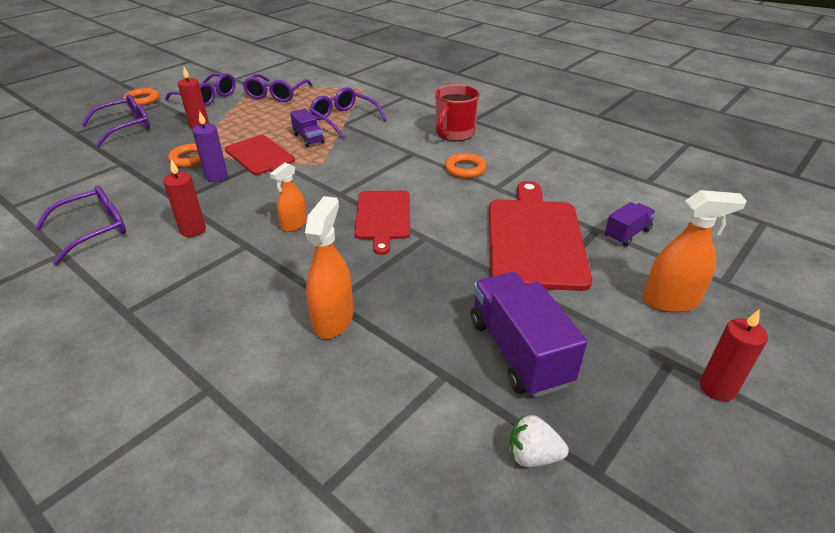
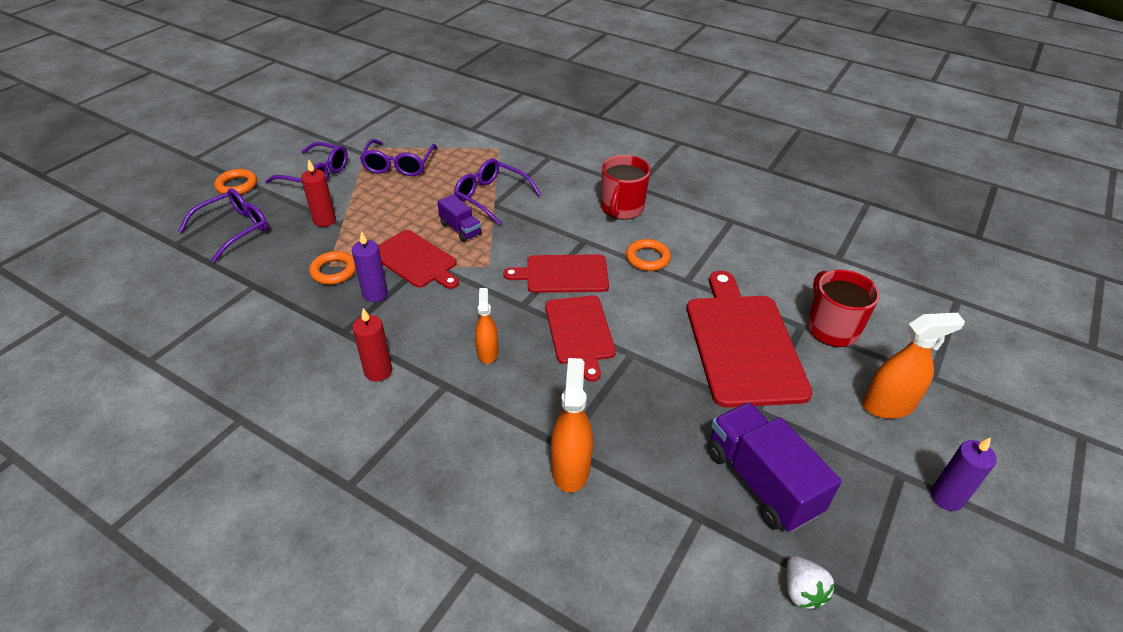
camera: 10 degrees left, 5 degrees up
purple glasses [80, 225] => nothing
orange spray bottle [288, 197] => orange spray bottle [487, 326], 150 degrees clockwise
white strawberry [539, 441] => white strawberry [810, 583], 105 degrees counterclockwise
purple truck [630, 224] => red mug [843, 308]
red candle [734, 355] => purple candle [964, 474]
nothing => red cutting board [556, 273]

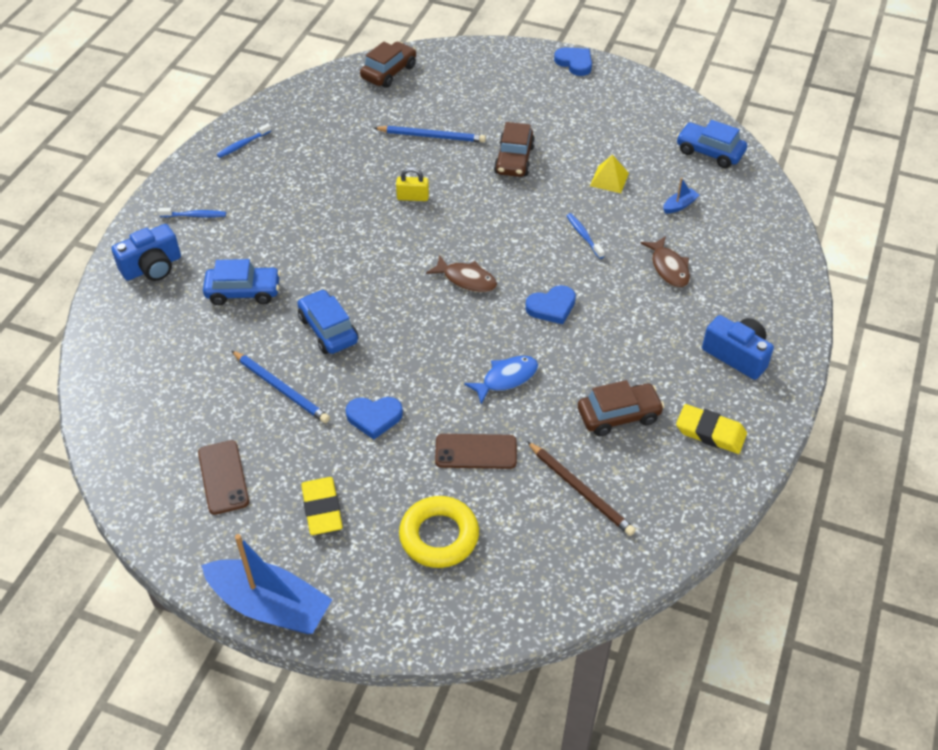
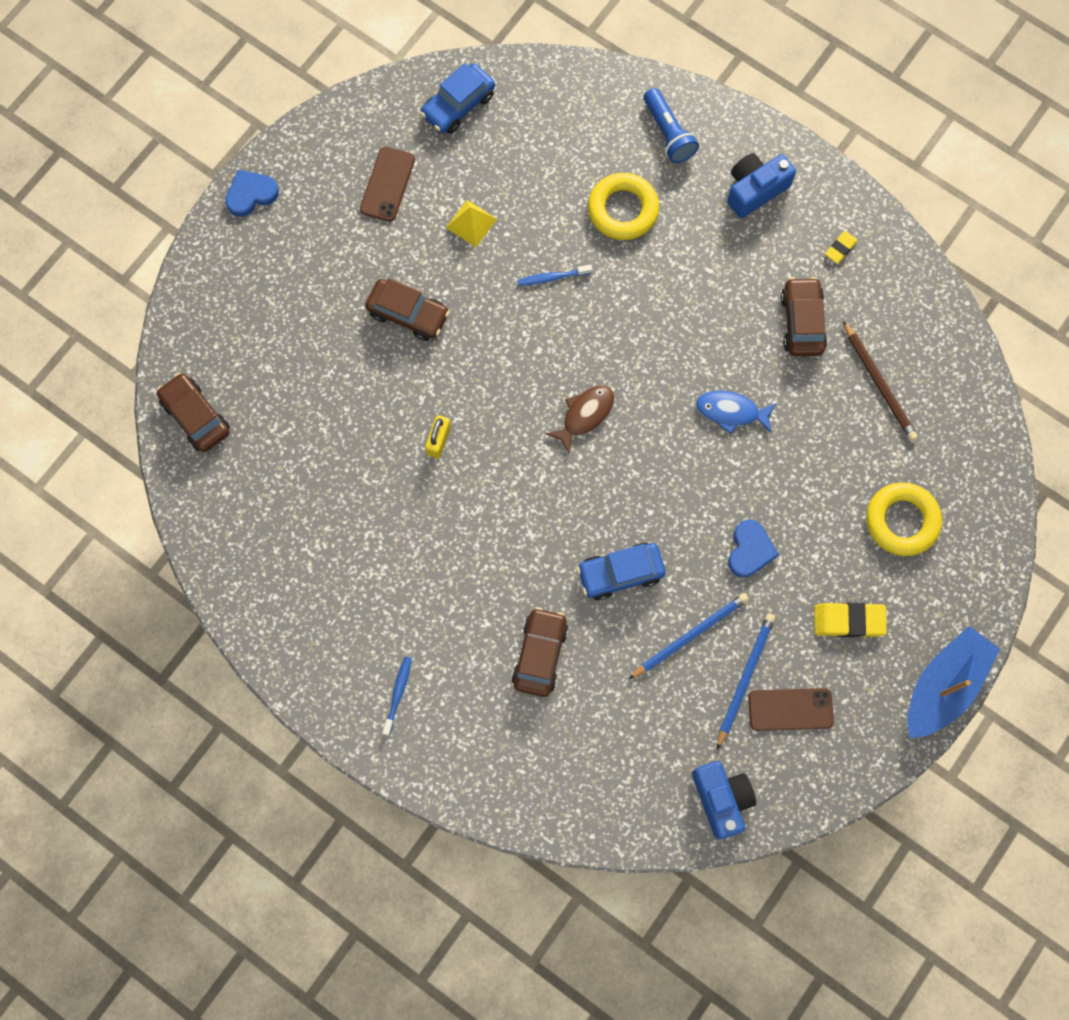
camera: 75 degrees left, 25 degrees up
blue camera [146, 252] => blue camera [724, 800], relocated
blue car [242, 282] => brown car [540, 652]
blue toothbrush [244, 141] => nothing
blue pencil [430, 134] => blue pencil [746, 681], relocated
brown phone [476, 451] => brown phone [387, 184], relocated
blue fish [501, 380] => blue fish [736, 412], 60 degrees counterclockwise
blue heart [550, 304] => nothing
brown pencil [581, 488] => brown pencil [880, 381], 90 degrees clockwise
brown fish [665, 261] => yellow ring [623, 206]
blue boat [681, 196] => nothing
yellow eraser [711, 429] => yellow eraser [841, 247], x0.56
nothing => blue flashlight [671, 125]

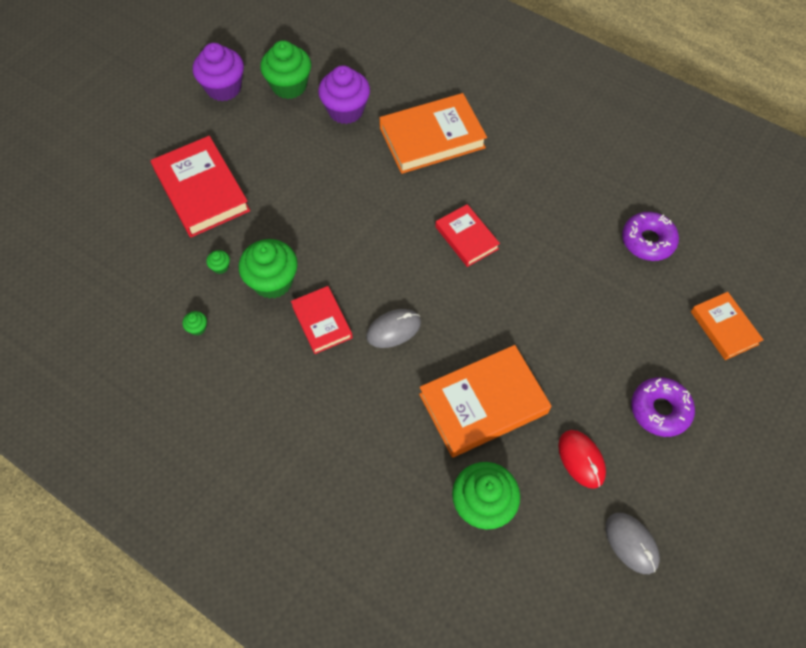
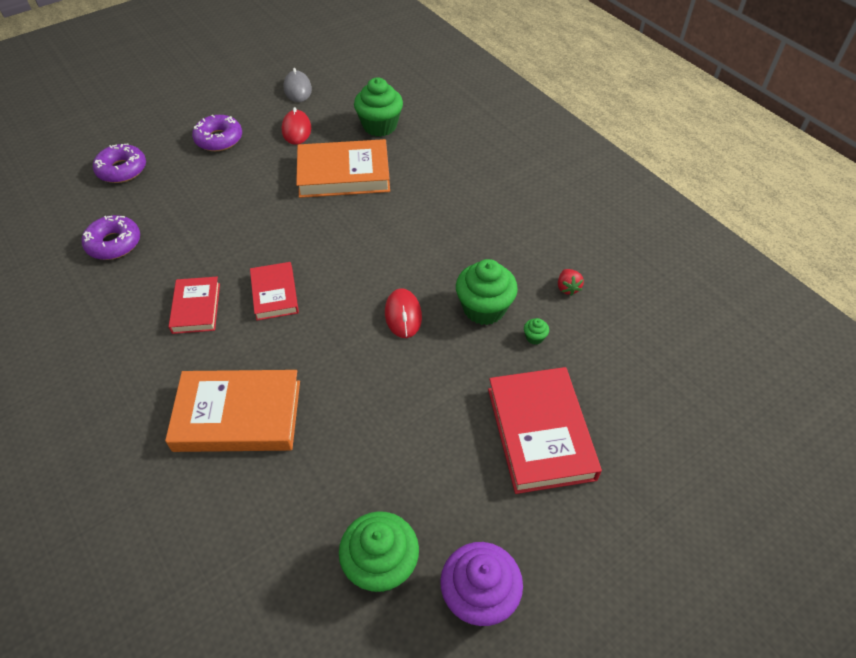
camera: 160 degrees left, 10 degrees down
green cupcake [195, 323] => red strawberry [571, 282]
red book [322, 320] => red book [194, 305], relocated
purple cupcake [344, 94] => nothing
grey mouse [393, 328] => nothing
orange book [727, 326] => purple donut [119, 163]
nothing => red mouse [403, 313]

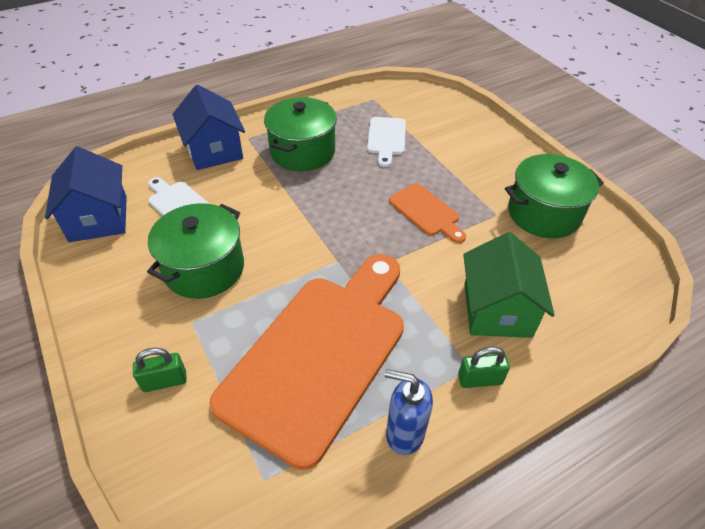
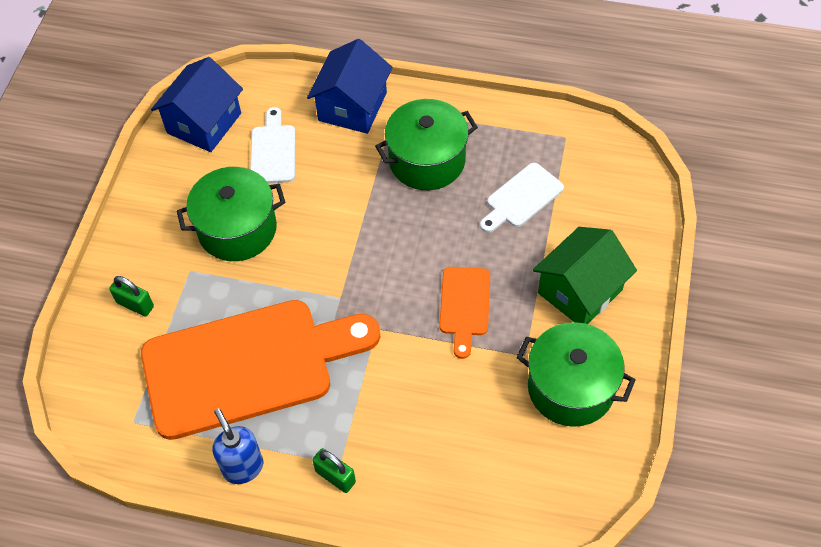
camera: 45 degrees right, 10 degrees up
green house [509, 285] => green house [585, 275], relocated

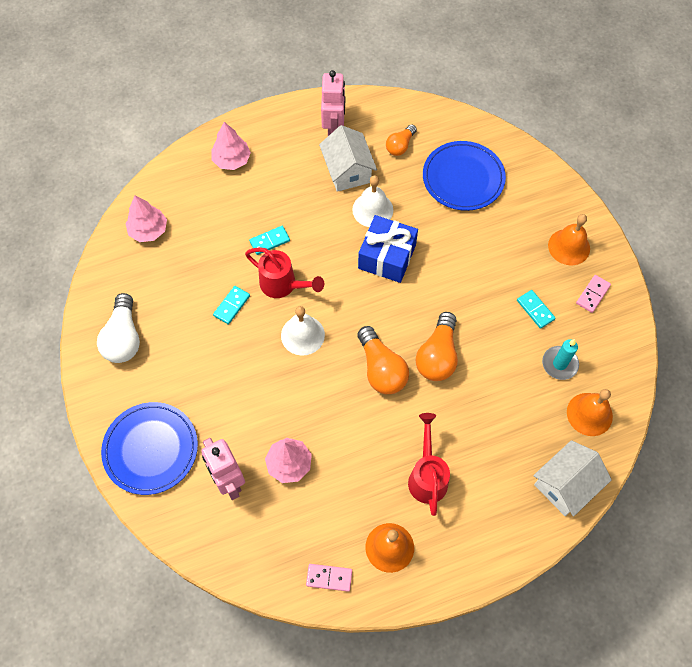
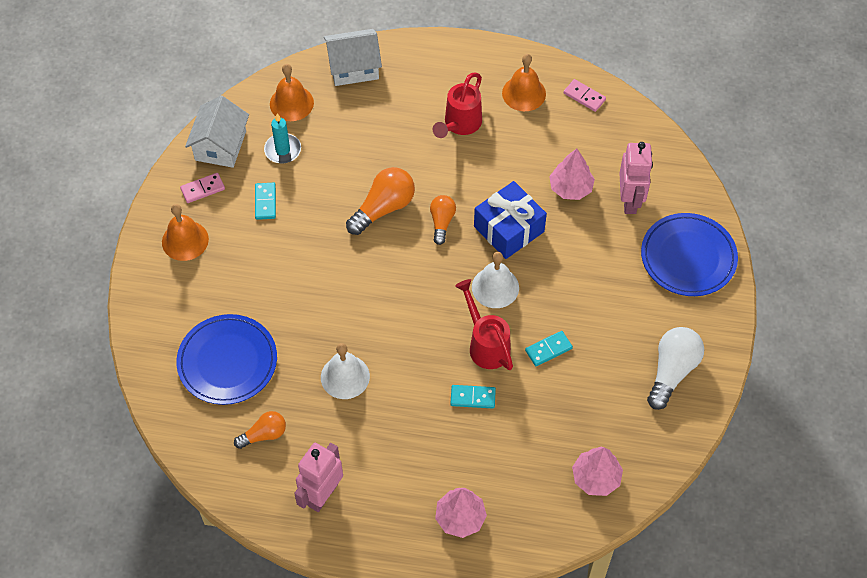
camera: 150 degrees left, 5 degrees down
white house [348, 158] => white house [217, 132], relocated
orange light bulb [383, 360] => orange light bulb [443, 220], x0.61
blue gift [388, 249] => blue gift [510, 220], relocated

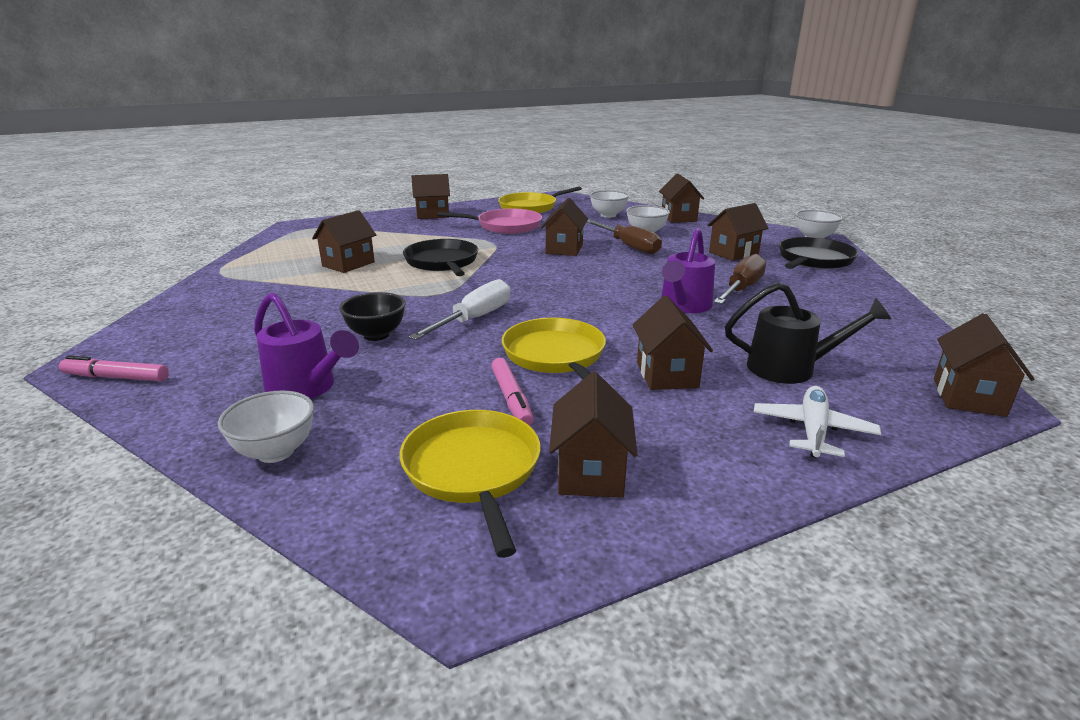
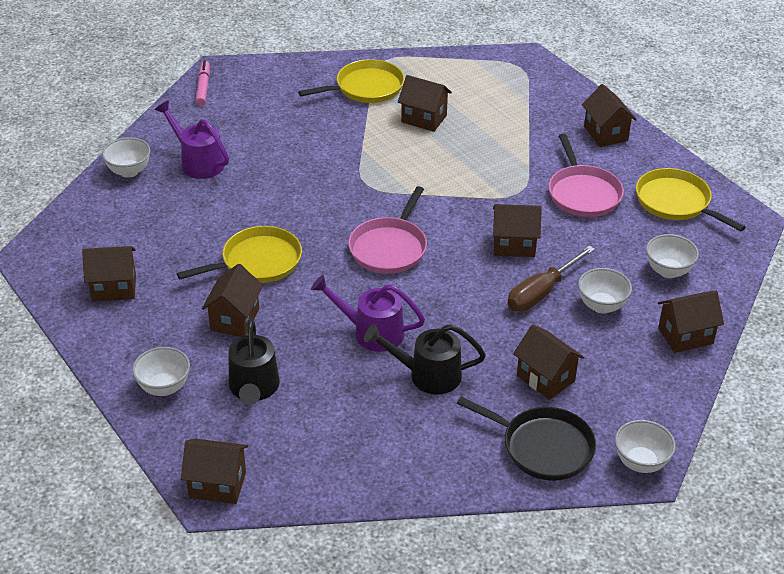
camera: 80 degrees right, 15 degrees up
purple watering can [306, 345] => purple watering can [192, 139], 105 degrees clockwise
black bowl [372, 316] => nothing
yellow pan [470, 484] => yellow pan [351, 81], relocated
black pan [440, 257] => nothing
white screwdriver [459, 309] => nothing
pink marker [512, 392] => nothing
brown house [672, 342] => brown house [232, 300], 60 degrees counterclockwise
brown screwdriver [740, 279] => black watering can [425, 359]
white plane [817, 421] => white bowl [161, 371]
nothing => pink pan [387, 230]

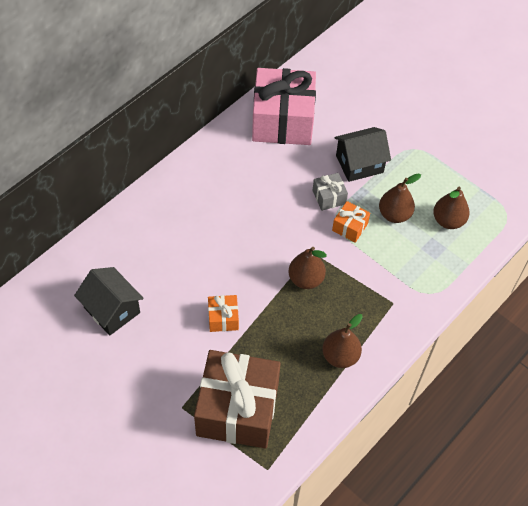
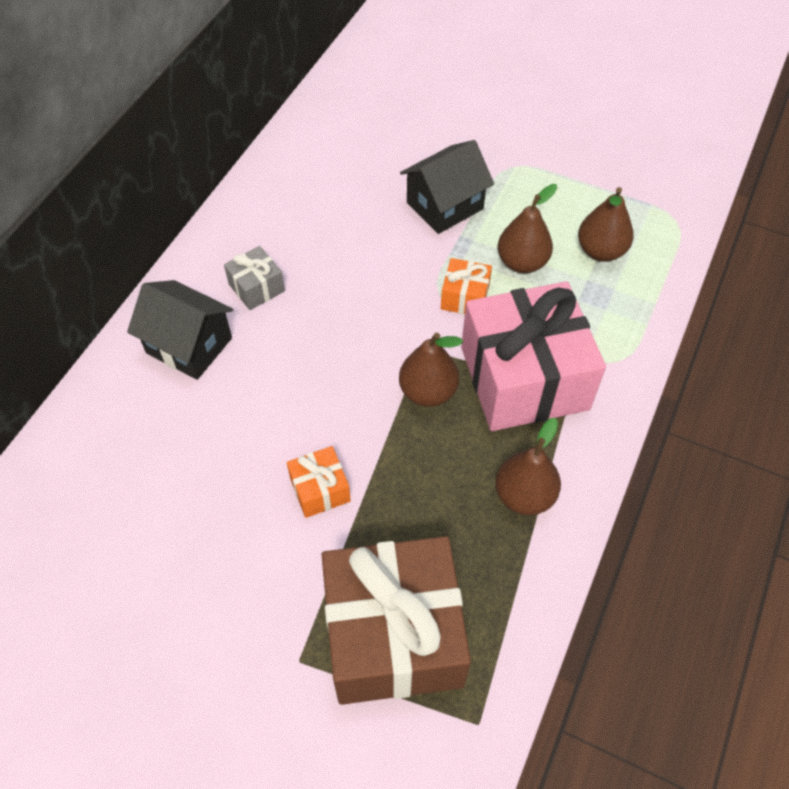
camera: 15 degrees left, 0 degrees up
black house [109, 301] => black house [180, 330], relocated
pink gift [284, 106] => pink gift [533, 356], relocated
grey gift [330, 192] => grey gift [254, 278], relocated

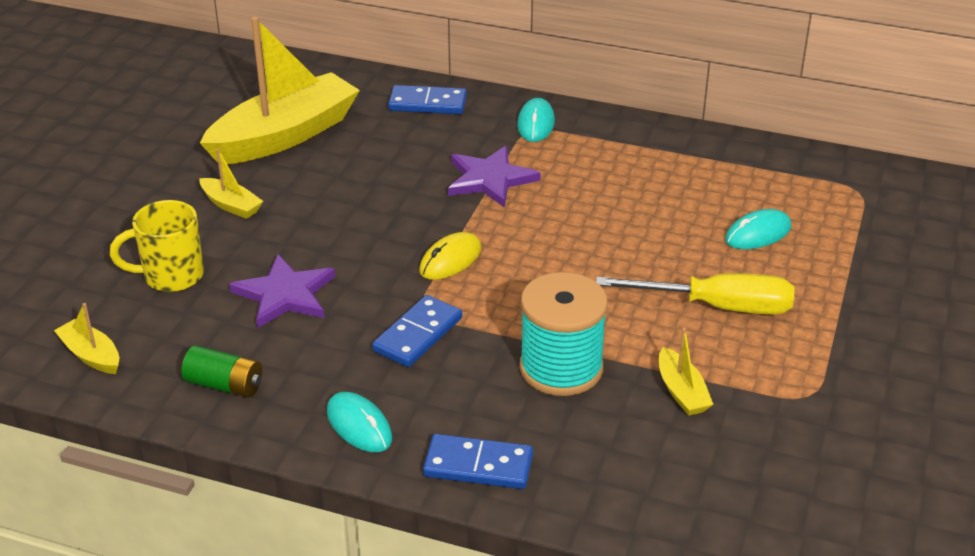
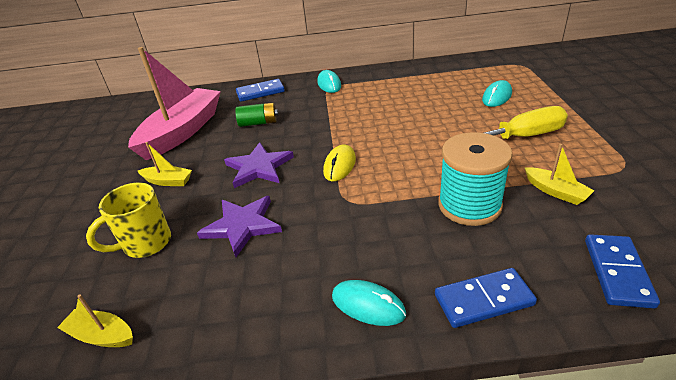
camera: 20 degrees left, 0 degrees up
green battery [222, 371] => green battery [256, 115], relocated
yellow boat [280, 90] => pink boat [174, 103]
blue domino [417, 331] => blue domino [622, 271], relocated
purple star [494, 177] => purple star [259, 165], relocated

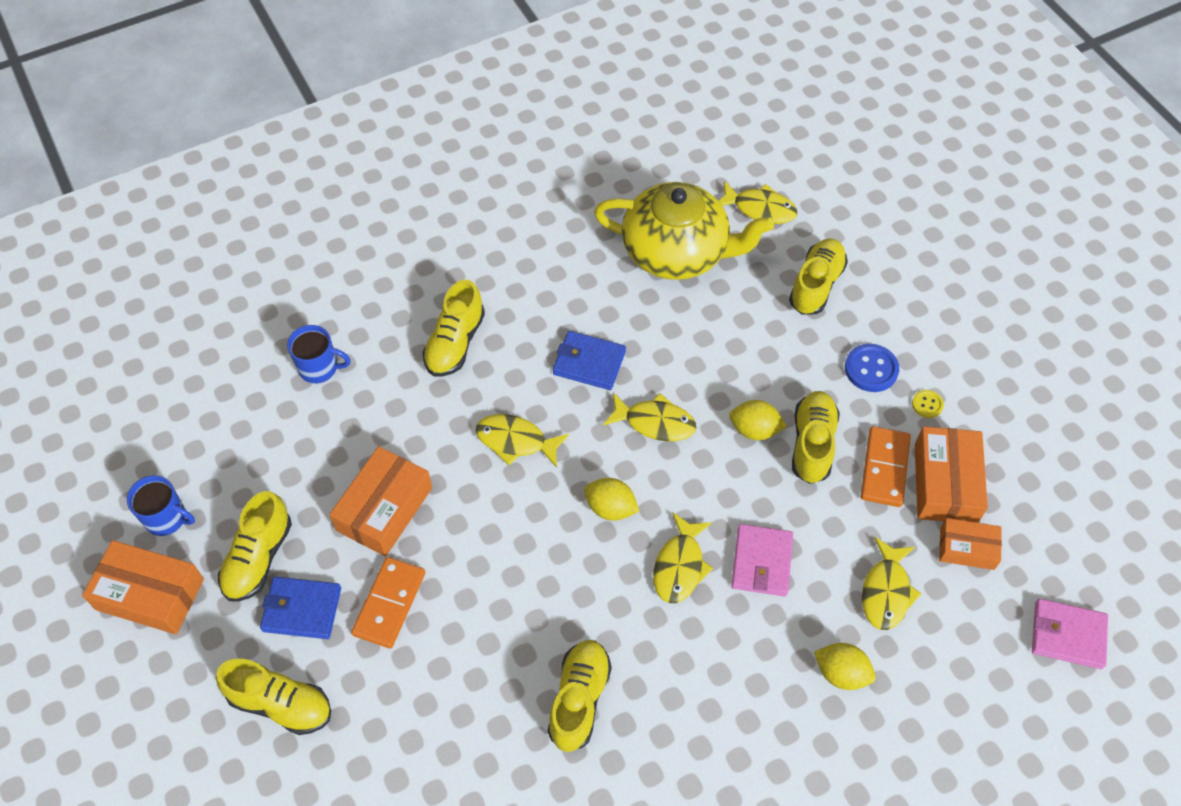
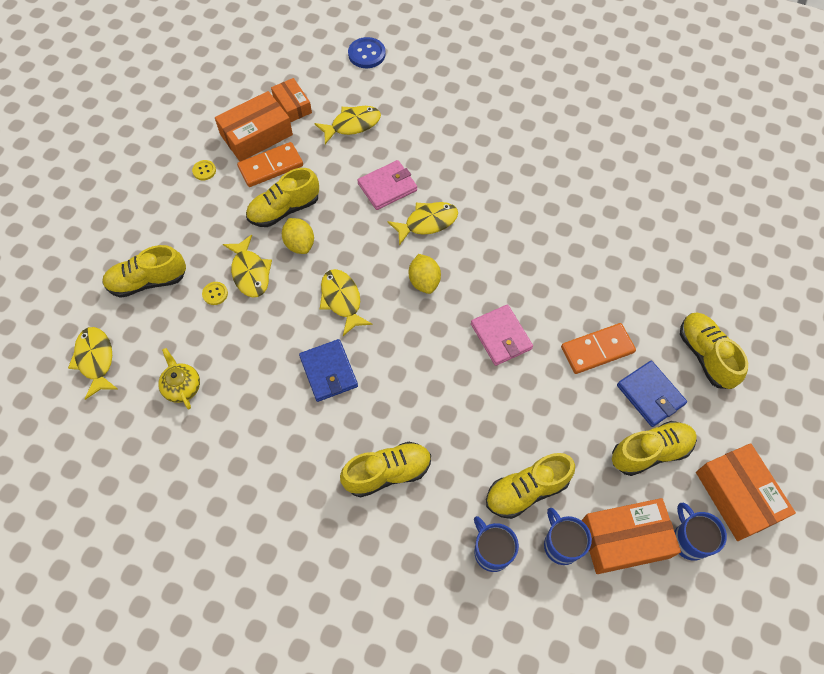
camera: 130 degrees left, 5 degrees up
orange box [380, 501] => orange box [631, 536], relocated
yellow fish [522, 441] => yellow fish [247, 266], relocated
yellow shoe [580, 696] => yellow shoe [530, 486], relocated
yellow teapot [684, 231] => yellow teapot [179, 378], x0.41
yellow lemon [845, 666] => nothing
blue button [872, 368] => blue button [367, 52], relocated
pink wallet [1070, 633] => pink wallet [502, 335], relocated
nothing => yellow button [215, 293]
nothing => blue mug [568, 536]

